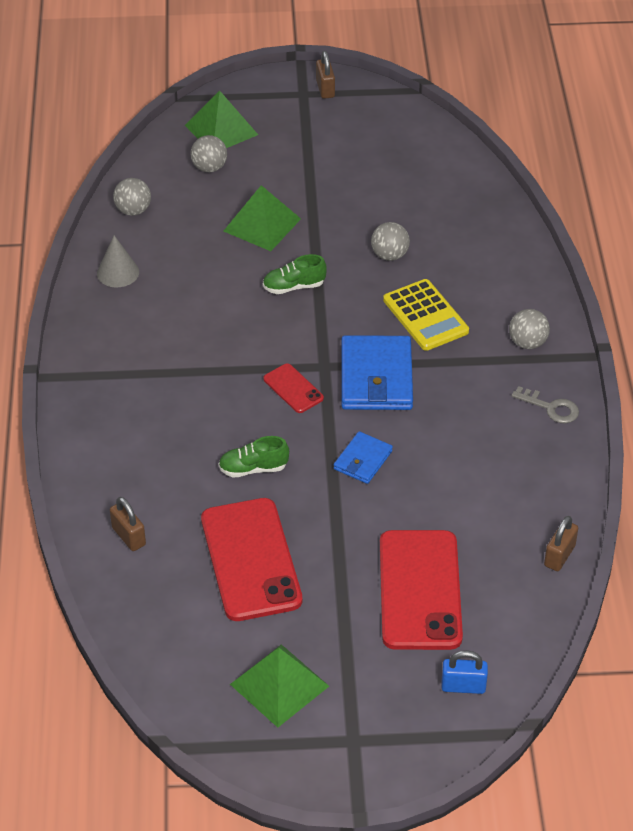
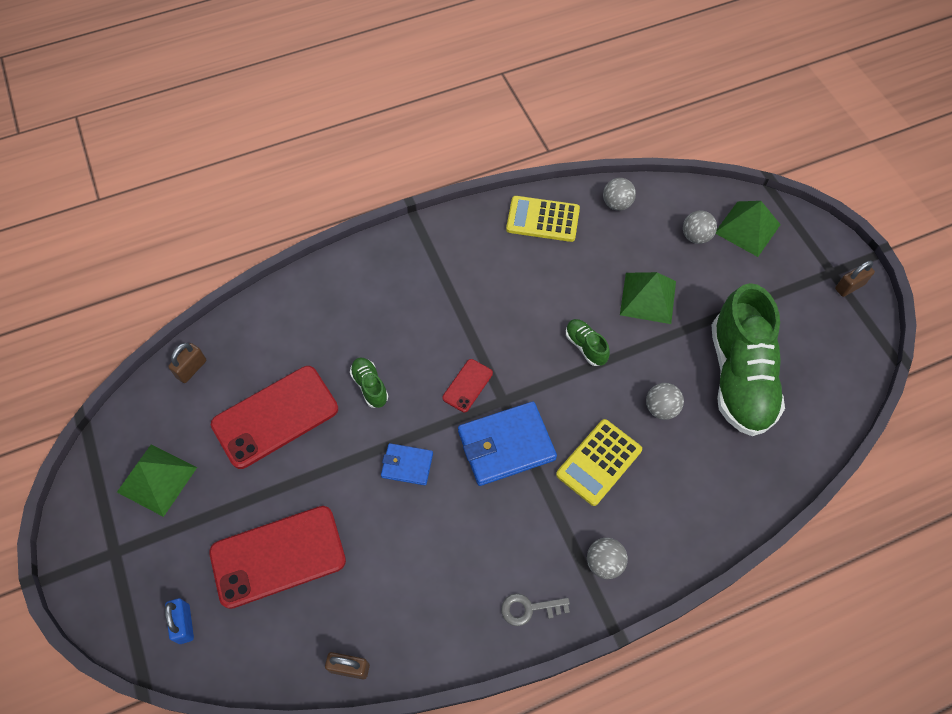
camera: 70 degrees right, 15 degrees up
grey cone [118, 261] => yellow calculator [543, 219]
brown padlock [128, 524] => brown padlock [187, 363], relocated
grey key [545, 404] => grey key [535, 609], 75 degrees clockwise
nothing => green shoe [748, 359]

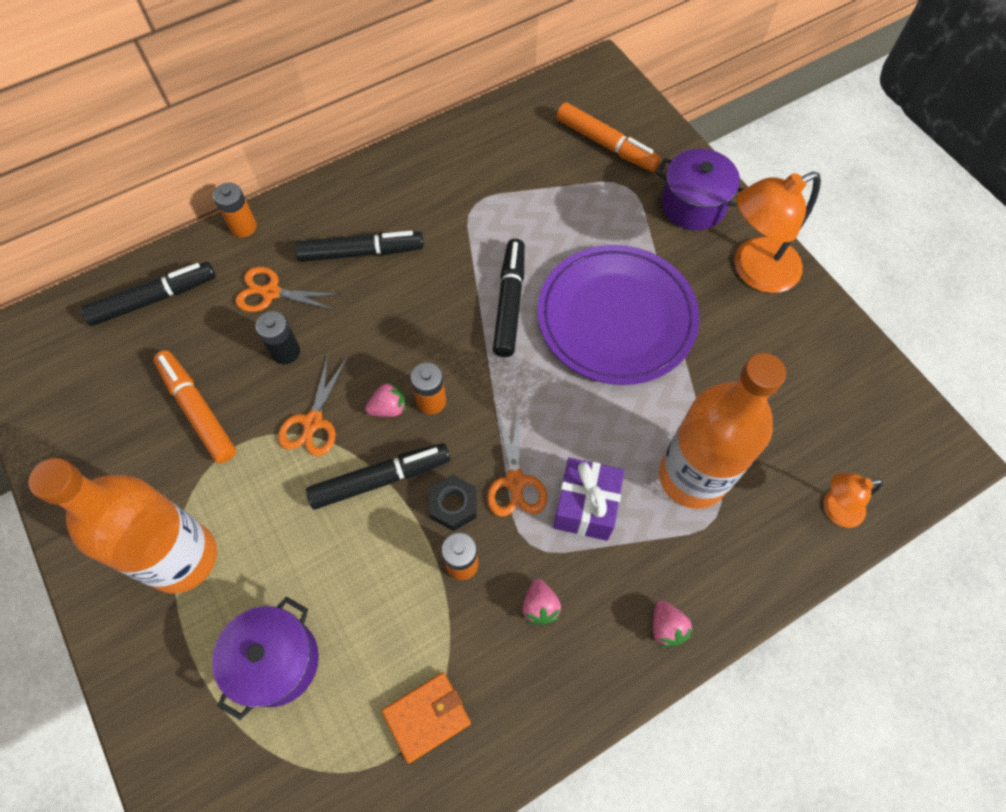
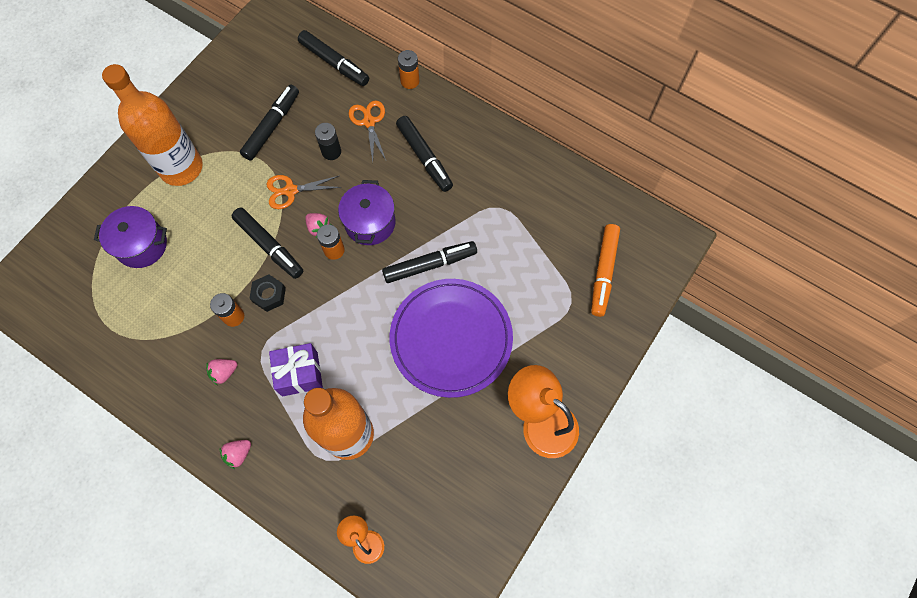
camera: 65 degrees right, 5 degrees up
orange marker [194, 406] => black marker [269, 123]
orange wallet [426, 717] => nothing
orange scissors [517, 464] => nothing
purple pot [700, 189] => purple pot [366, 212], relocated

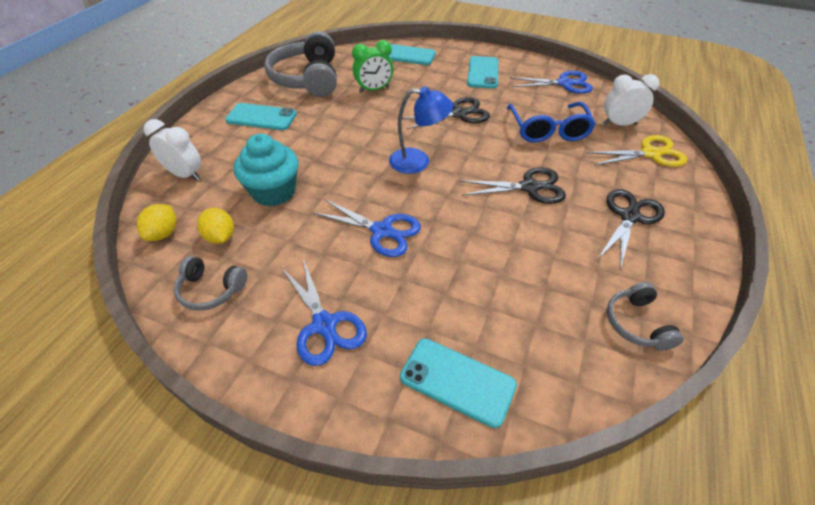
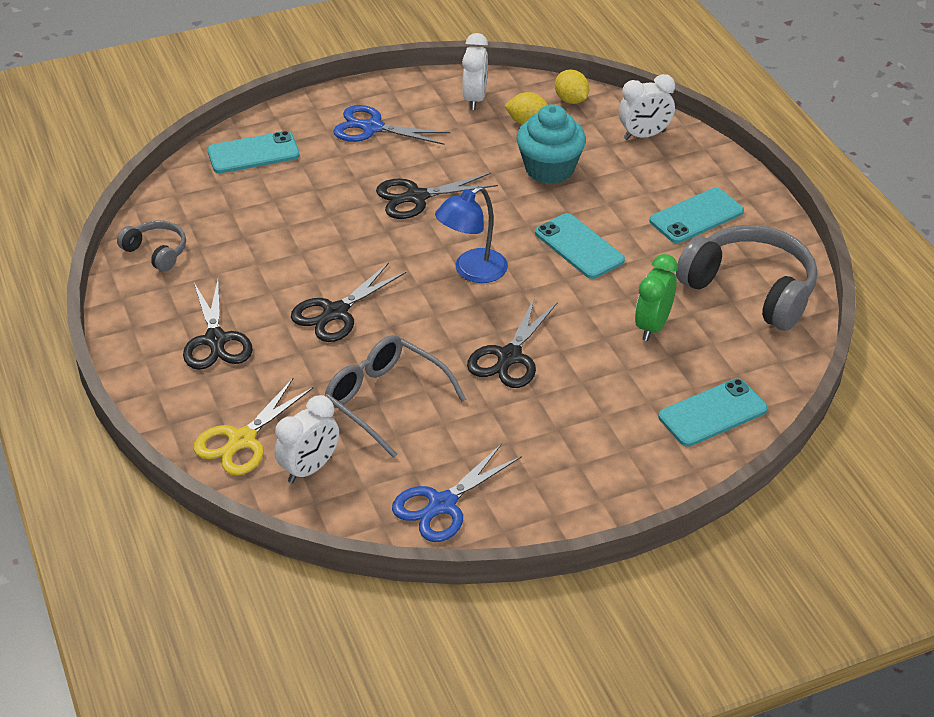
camera: 135 degrees right, 5 degrees down
grey headphones [210, 283] => white clock [475, 71]
blue scissors [366, 227] => black scissors [437, 196]
turquoise phone [482, 72] => turquoise phone [580, 246], relocated
blue glasses [551, 122] => grey glasses [395, 396]

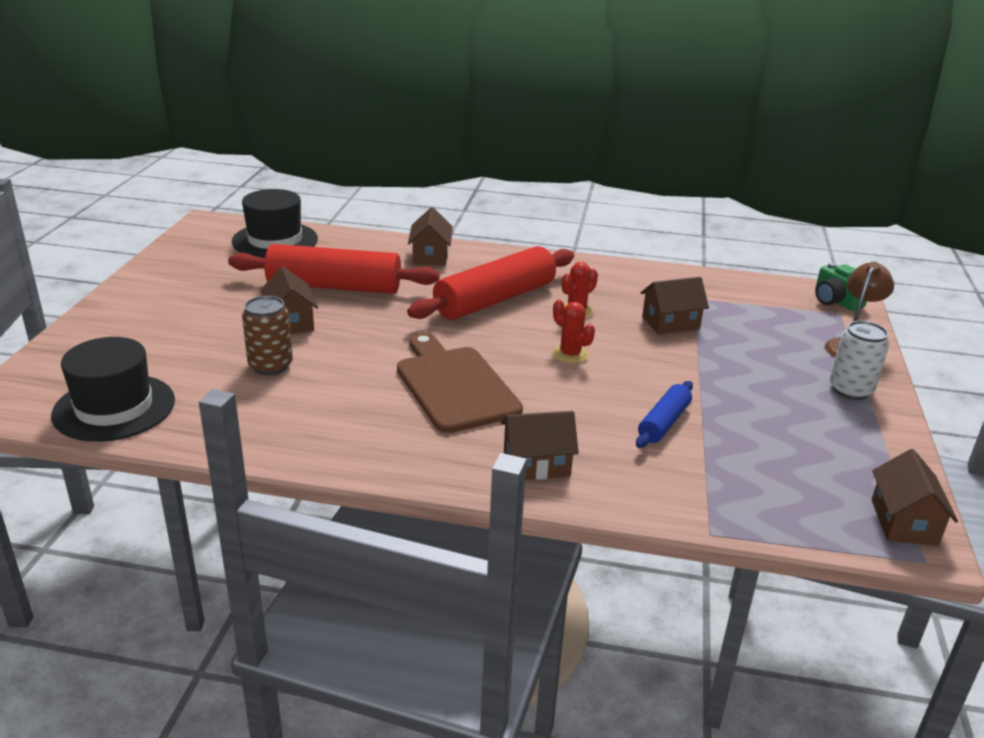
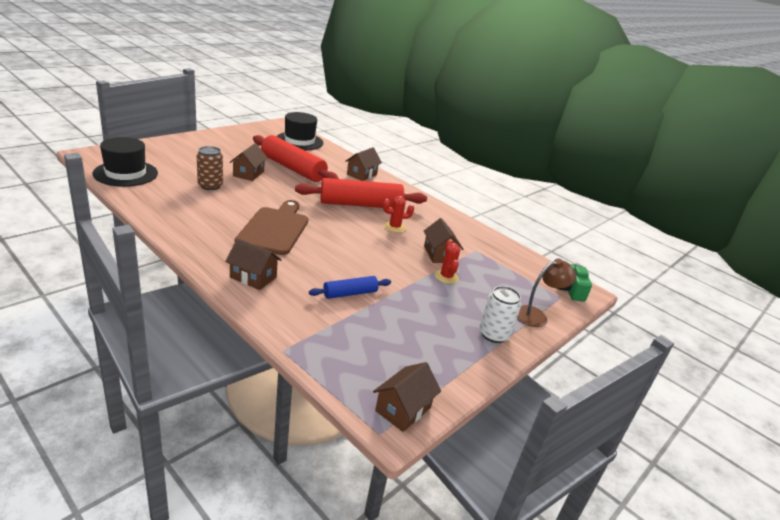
camera: 30 degrees right, 0 degrees up
red cactus [573, 332] => red cactus [447, 261], relocated
brown house [675, 305] => brown house [443, 240], 60 degrees clockwise

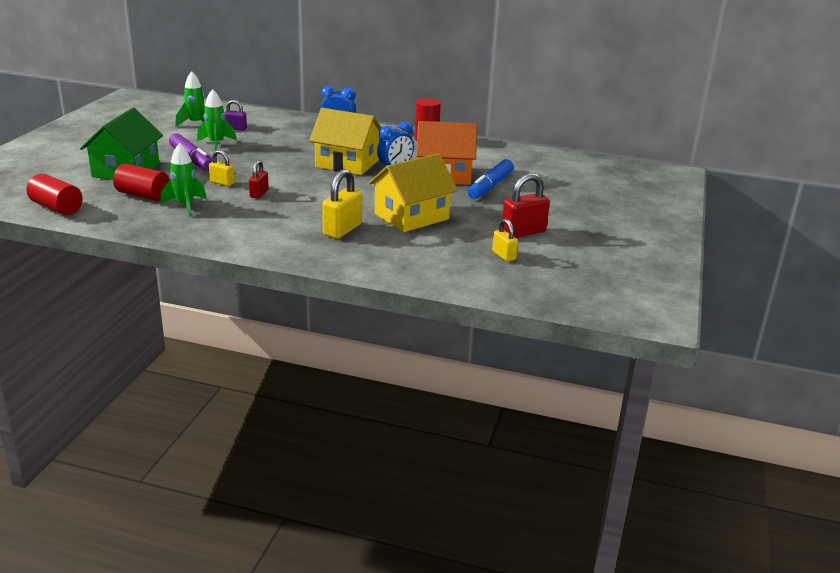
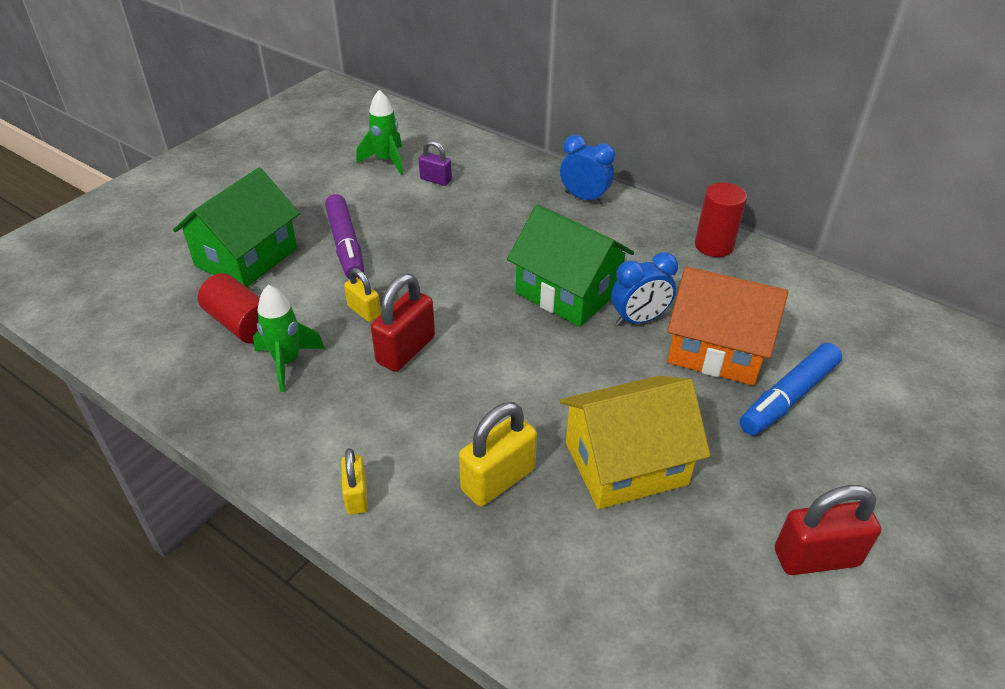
camera: 20 degrees right, 15 degrees up
red cylinder [54, 194] => nothing
green rocket [217, 120] => nothing
red padlock [259, 179] => red padlock [403, 323], x1.68
yellow house [345, 141] => green house [570, 266]
yellow padlock [505, 240] => yellow padlock [354, 481], relocated

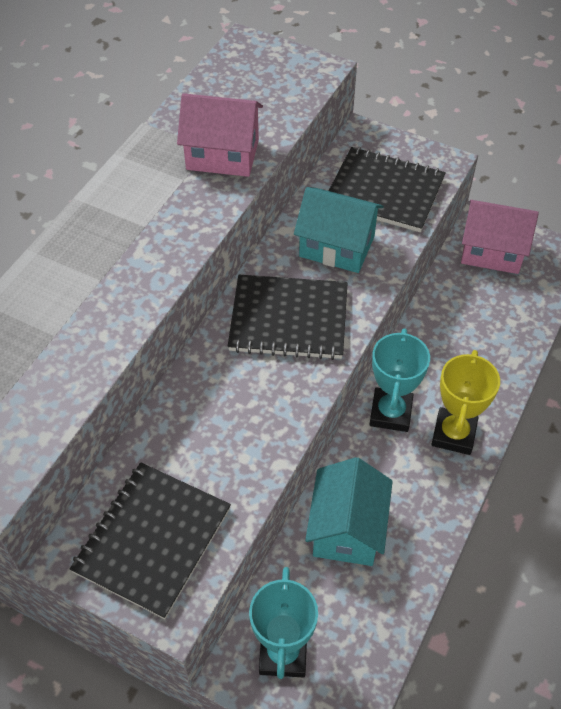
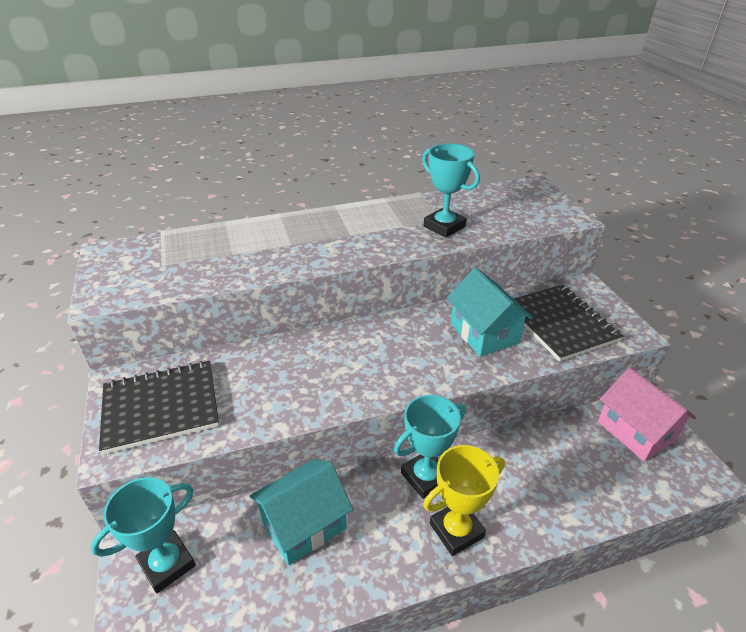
camera: 45 degrees right, 15 degrees down
pink house [220, 135] => turquoise trophy [451, 190]
black notebook [288, 317] => nothing

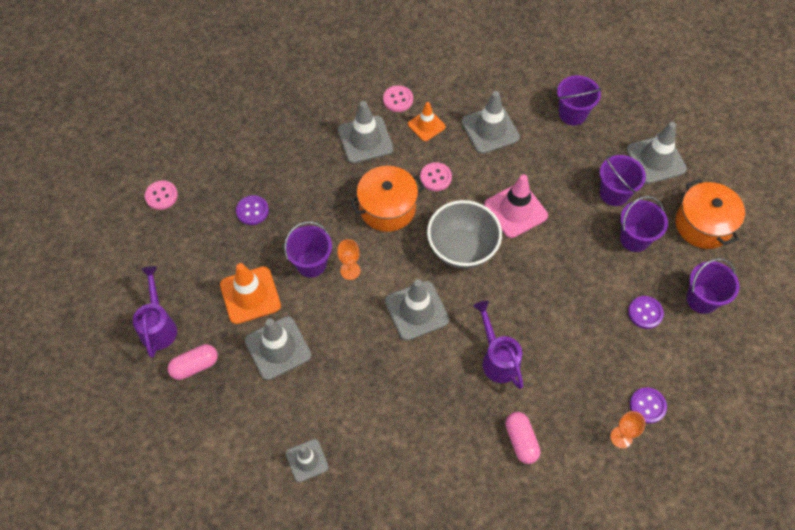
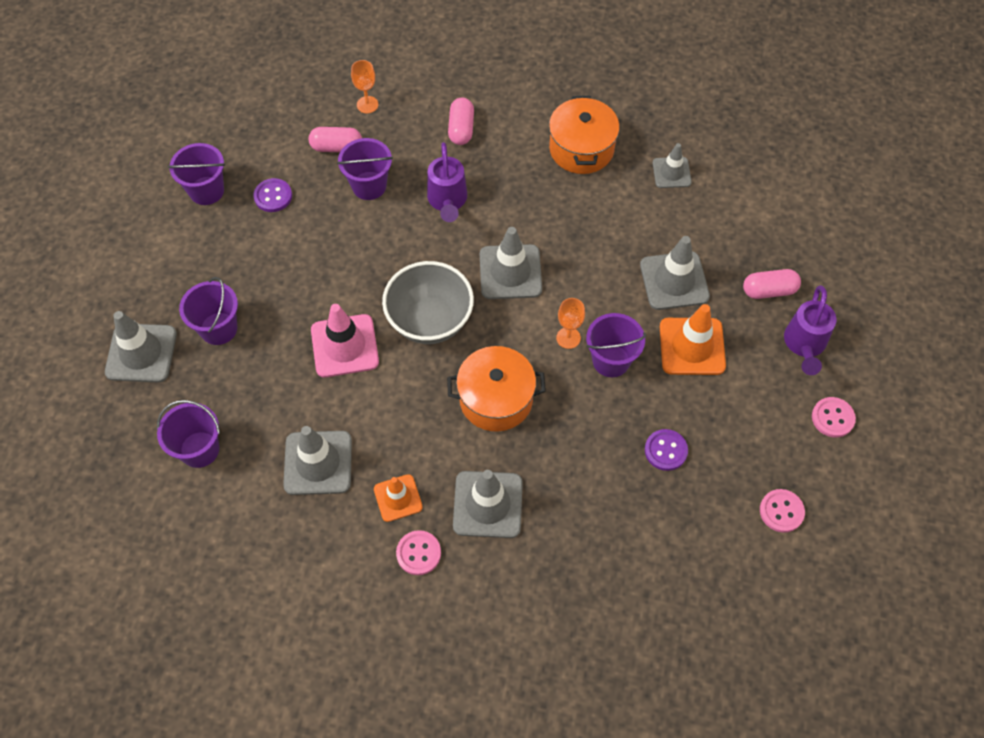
camera: 160 degrees left, 0 degrees up
pink button [436, 176] => pink button [834, 417], relocated
purple bucket [644, 224] => purple bucket [365, 169], relocated
purple button [648, 405] => nothing
orange pot [710, 214] => orange pot [584, 135], relocated
nothing => pink capsule [335, 139]

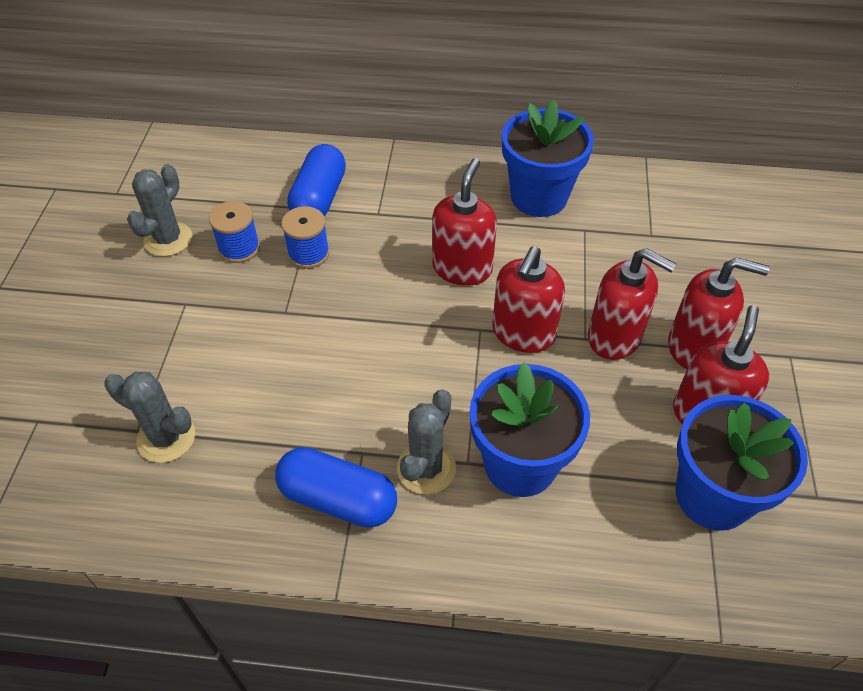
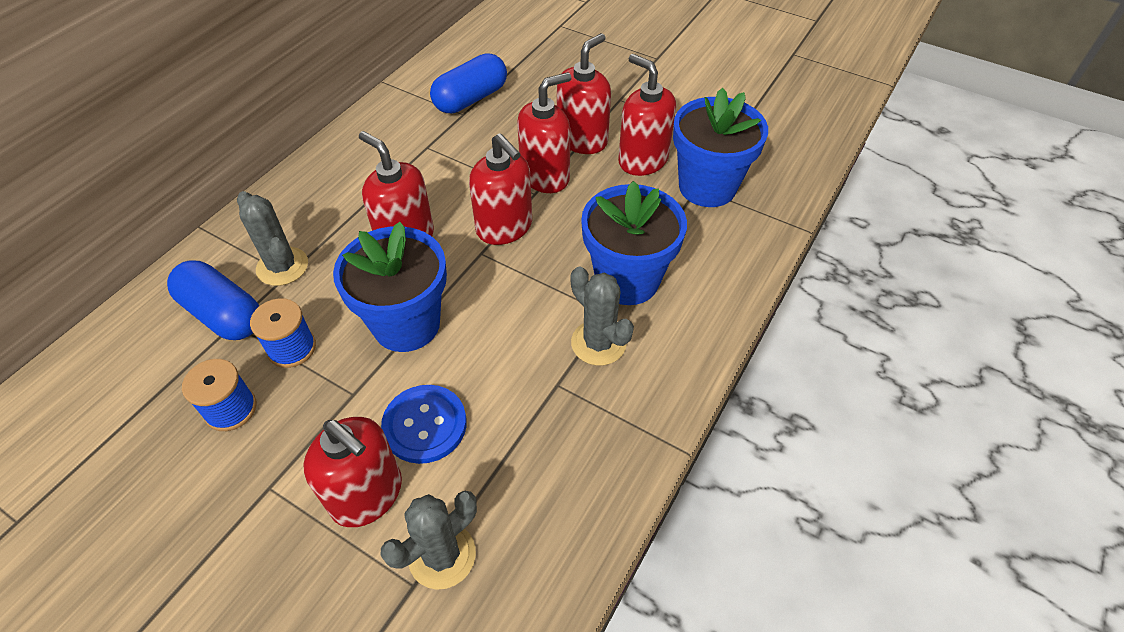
camera: 65 degrees left, 0 degrees up
grey cactus [159, 210] => grey cactus [272, 238], relocated
blue capsule [336, 487] => blue capsule [468, 83], relocated
blue flower pot [548, 158] => blue flower pot [390, 287], relocated
nothing => red soap dispenser [353, 472]
nothing => blue button [424, 424]

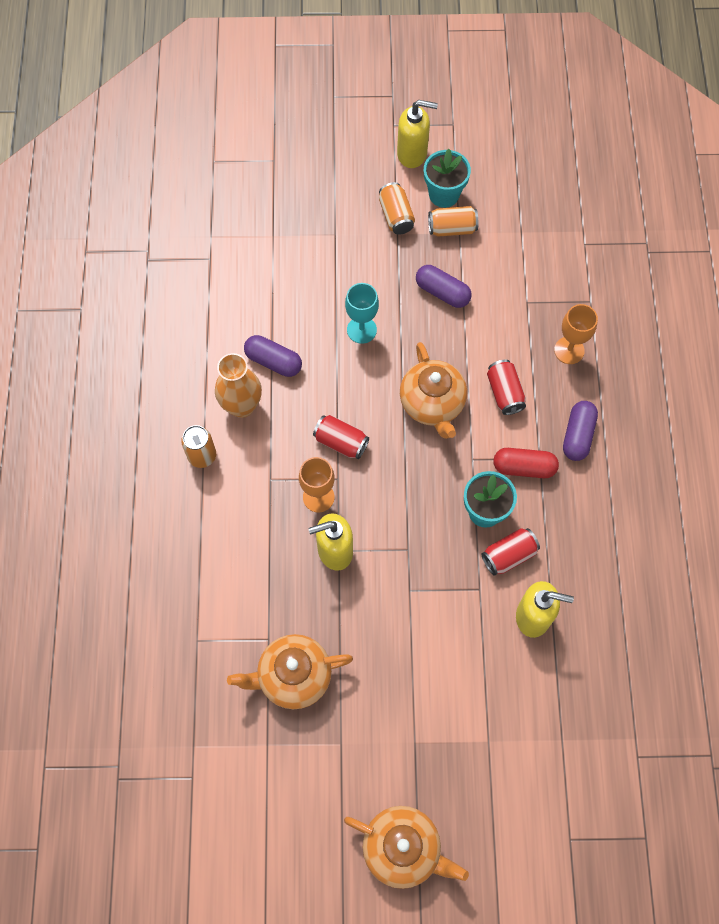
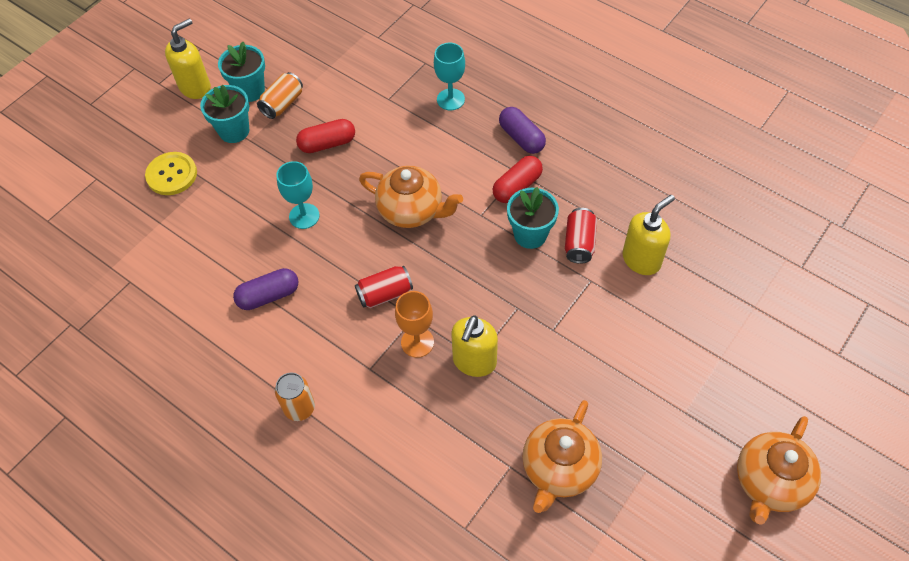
camera: 50 degrees left, 10 degrees down
orange vase [238, 385] => nothing
orange teapot [406, 847] => orange teapot [779, 470], 150 degrees clockwise
orange can [397, 208] => turquoise flower pot [224, 114]
purple capsule [444, 286] => red capsule [325, 136]
red can [506, 387] => nothing
orange goblet [576, 334] => turquoise goblet [449, 76]
nothing => yellow button [171, 173]

